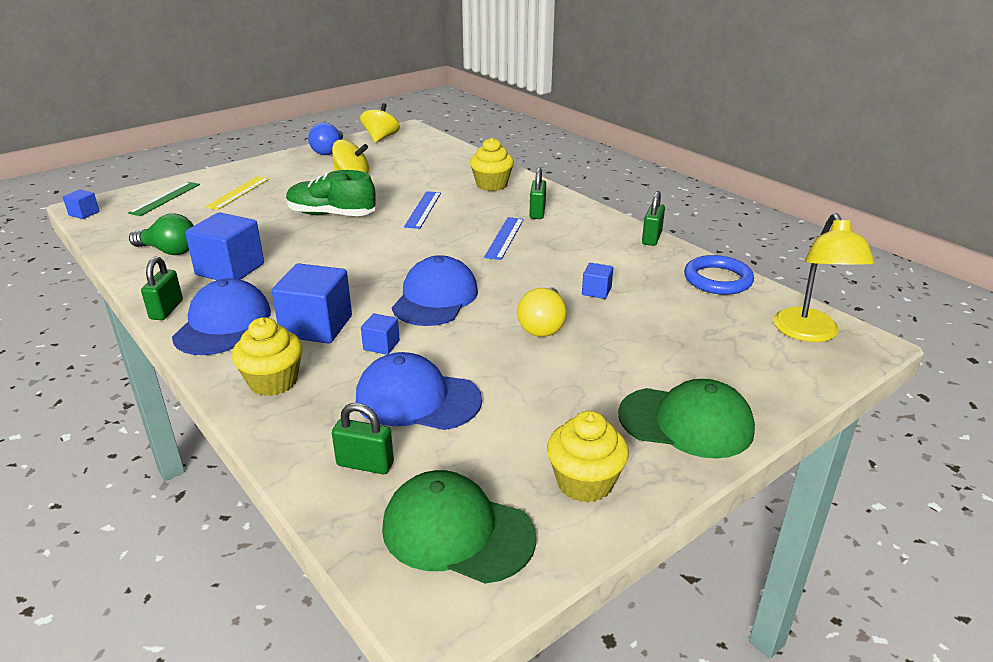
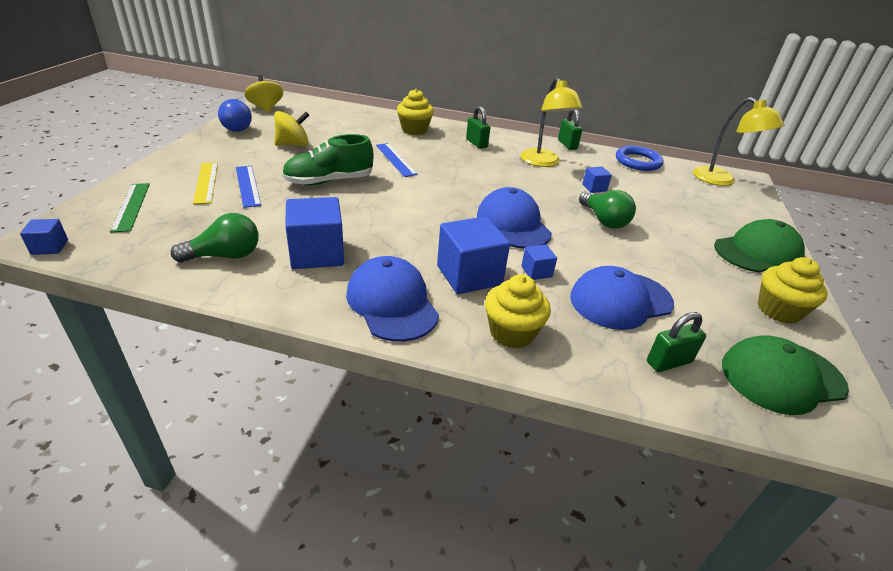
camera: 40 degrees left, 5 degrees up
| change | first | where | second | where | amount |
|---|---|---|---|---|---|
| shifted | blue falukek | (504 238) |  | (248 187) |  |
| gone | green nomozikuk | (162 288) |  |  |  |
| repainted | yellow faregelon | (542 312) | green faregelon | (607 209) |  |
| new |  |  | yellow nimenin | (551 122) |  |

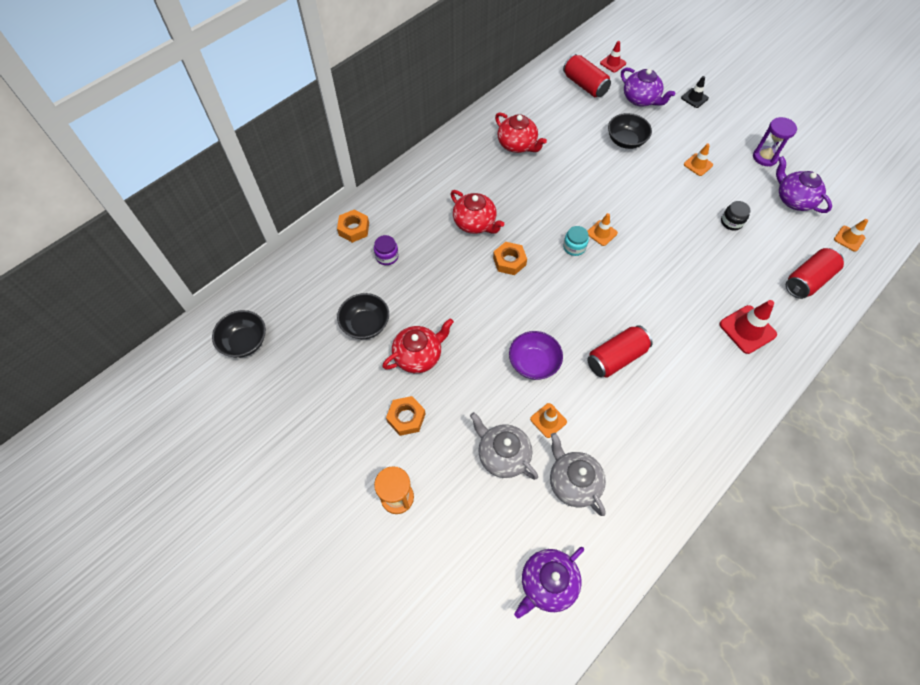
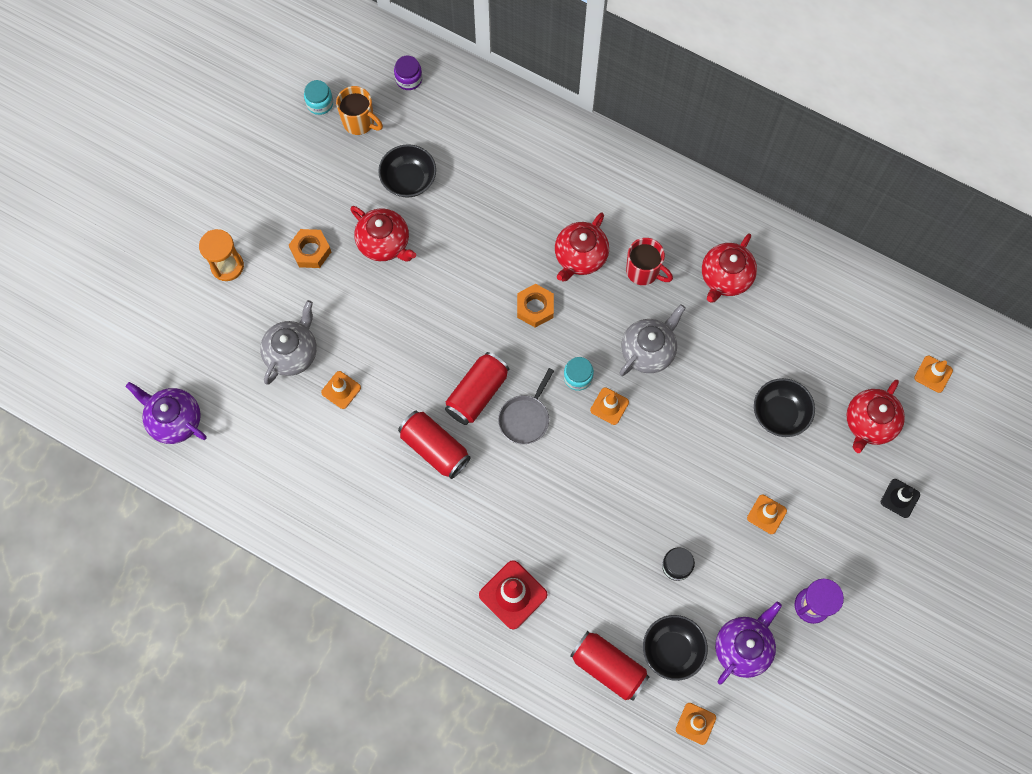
camera: 75 degrees right, 10 degrees up
| change | first | where | second | where | amount |
|---|---|---|---|---|---|
| repainted | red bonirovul | (613 56) | orange bonirovul | (933 374) |  |
| shifted | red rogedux | (587 75) |  | (477 388) |  |
| repainted | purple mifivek | (648 87) | red mifivek | (875 416) |  |
| gone | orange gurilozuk | (353 226) |  |  |  |
| shifted | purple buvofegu | (386 250) |  | (408 73) |  |
| shifted | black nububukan | (239 334) |  | (675 648) |  |
| gone | purple nububukan | (536 355) |  |  |  |
| shifted | grey mifivek | (578 474) |  | (652 340) |  |
| new |  |  | turquoise buvofegu | (318 97) |  |
| new |  |  | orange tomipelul | (359 110) |  |
| new |  |  | red tomipelul | (649 261) |  |
| new |  |  | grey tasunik | (526 406) |  |

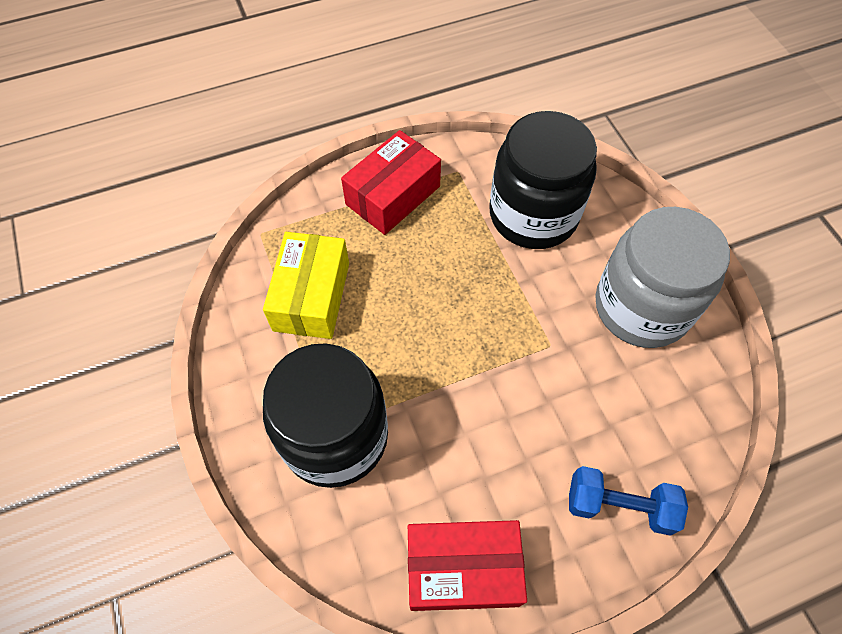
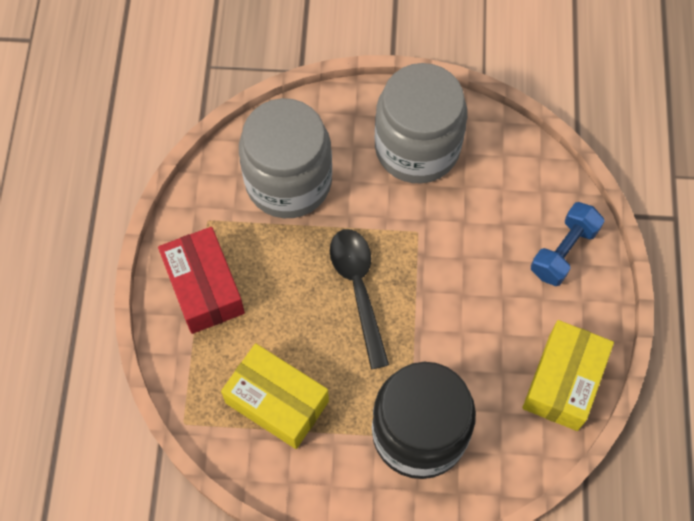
camera: 65 degrees left, 5 degrees up
| change | first | where | second | where | amount |
|---|---|---|---|---|---|
| repainted | black buvofegu | (543 180) | grey buvofegu | (285 158) |  |
| repainted | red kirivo | (467 565) | yellow kirivo | (568 375) |  |
| new |  |  | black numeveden | (359 299) |  |

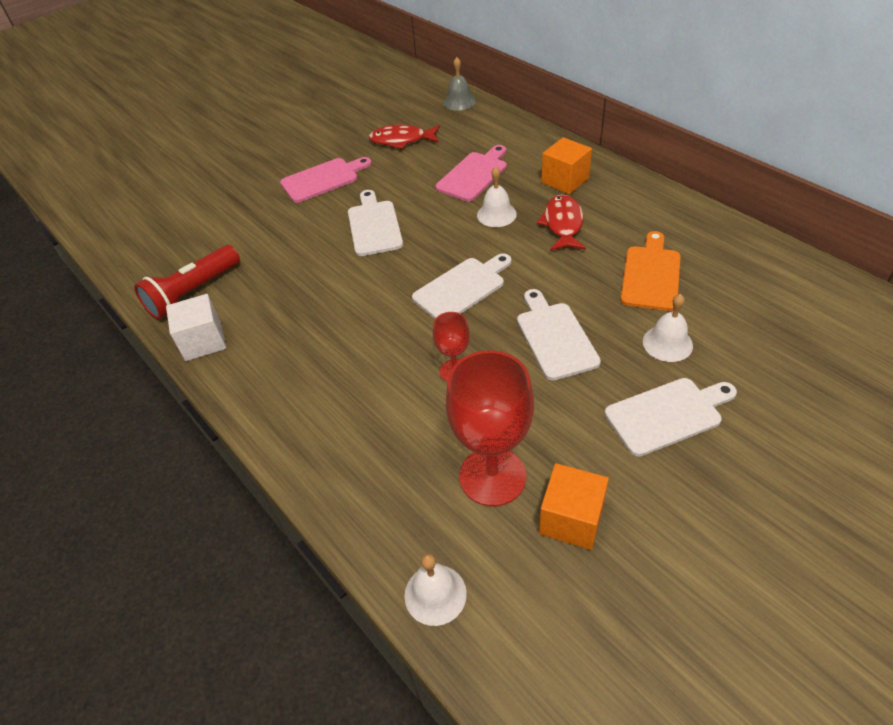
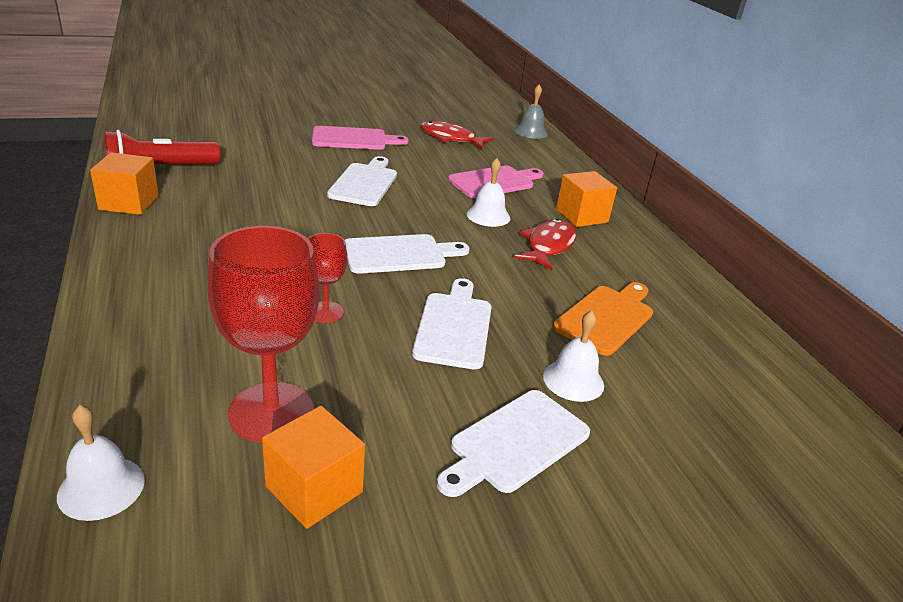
camera: 15 degrees right, 15 degrees down
| change | first | where | second | where | amount |
|---|---|---|---|---|---|
| repainted | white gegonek | (196 327) | orange gegonek | (124 183) |  |
| rotated | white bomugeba | (671 417) |  | (513 443) | 135 degrees clockwise |

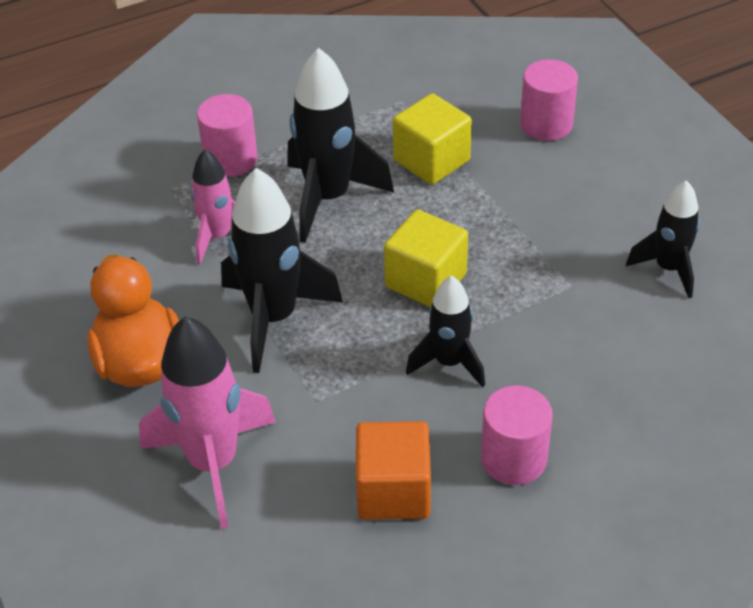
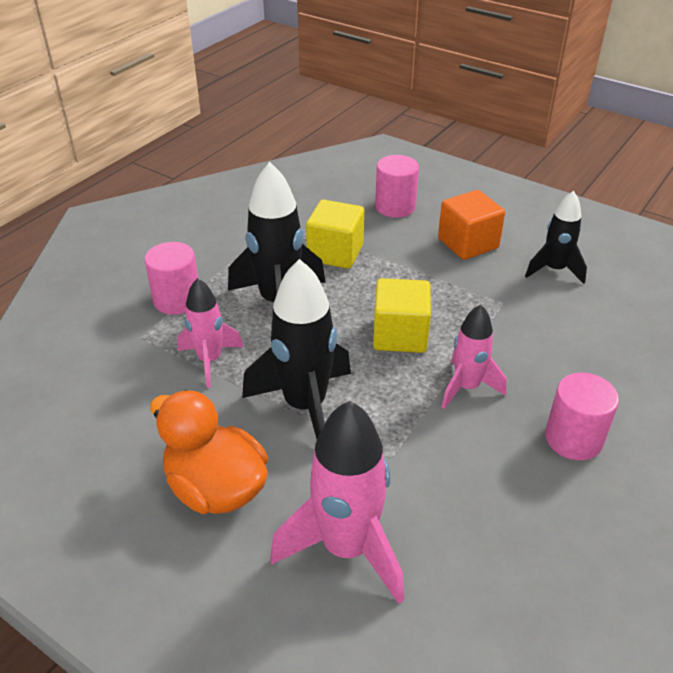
camera: 30 degrees left, 5 degrees down
| change | first | where | second | where | amount |
|---|---|---|---|---|---|
| repainted | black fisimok | (445 331) | pink fisimok | (474 356) |  |
| shifted | orange gegonek | (393 470) |  | (471 225) |  |

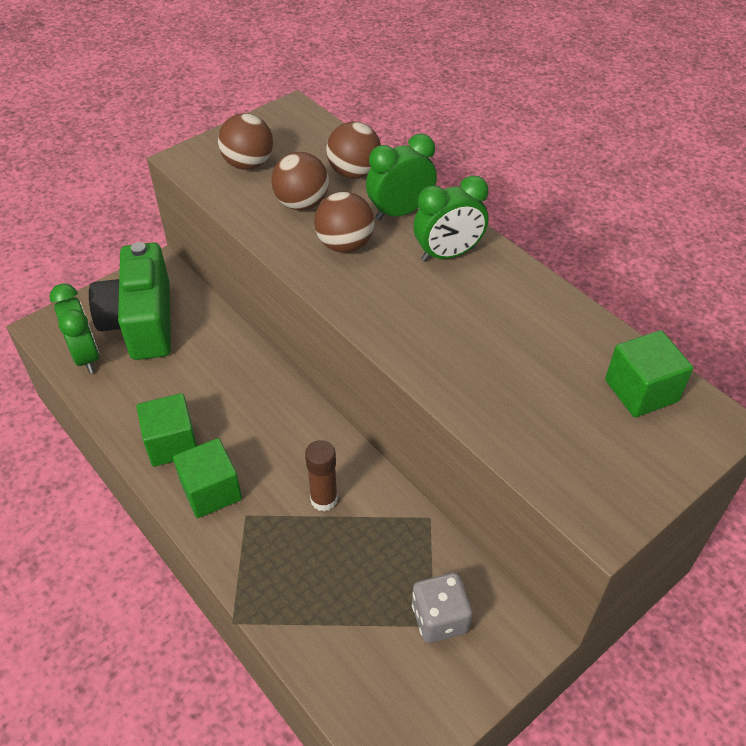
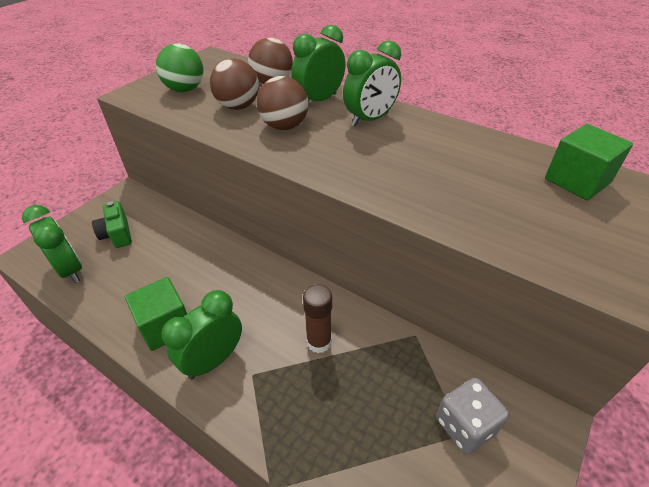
camera: 15 degrees left, 5 degrees down
| change | first | where | second | where | amount |
|---|---|---|---|---|---|
| repainted | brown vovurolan | (245 141) | green vovurolan | (179 67) |  |
| scaled | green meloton | (130 301) |  | (112 224) | x0.49 |
| swapped | green gegonek | (207 478) | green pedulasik | (201 334) |  |

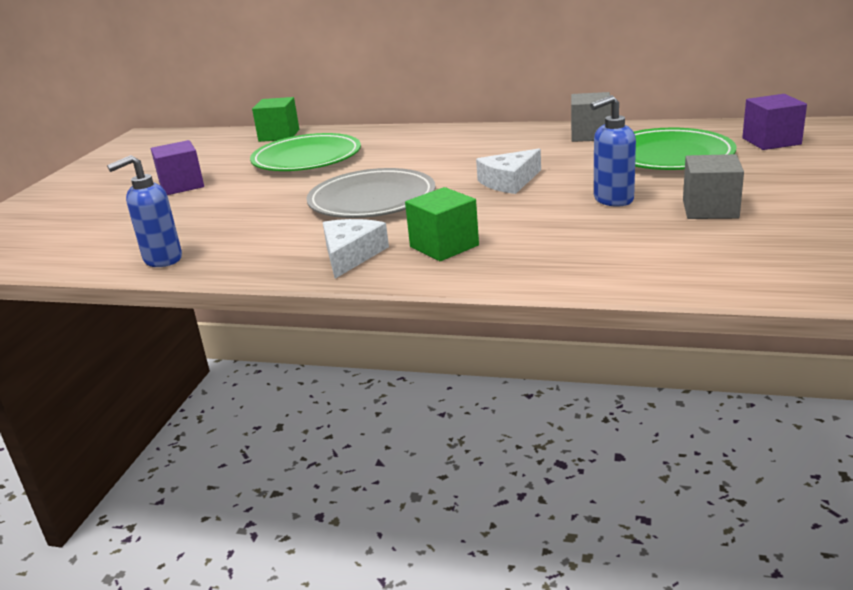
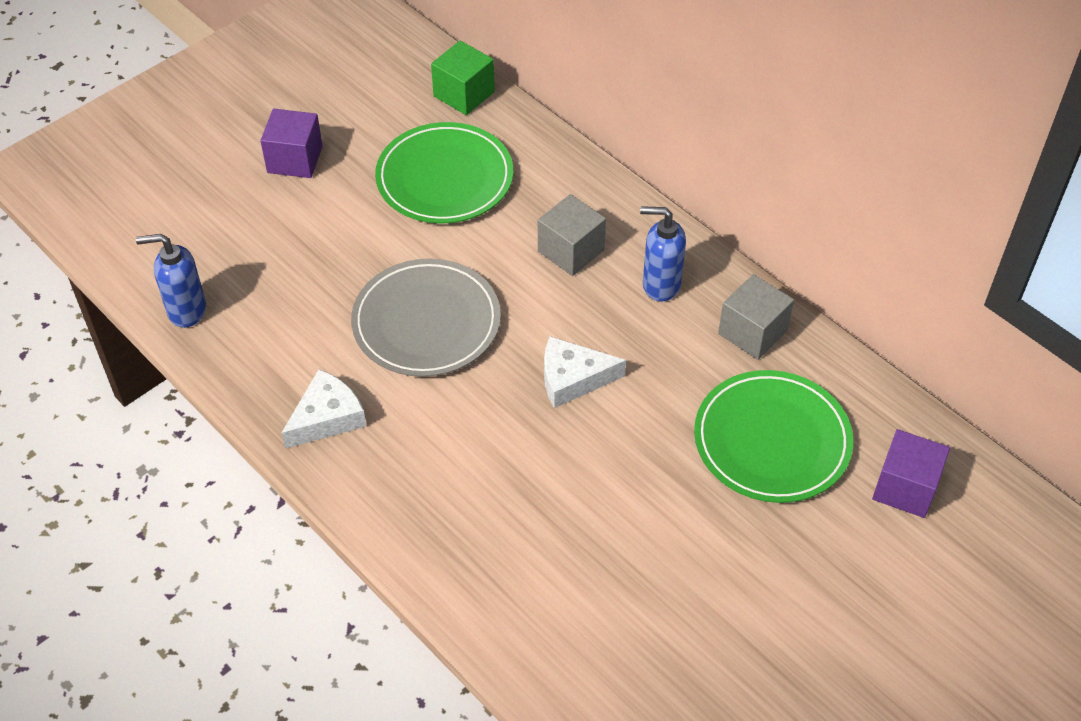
camera: 30 degrees right, 25 degrees up
| change | first | where | second | where | amount |
|---|---|---|---|---|---|
| shifted | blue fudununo | (613 151) |  | (663 254) |  |
| shifted | grey gegonek | (713 186) |  | (572 235) |  |
| gone | green gegonek | (442 224) |  |  |  |

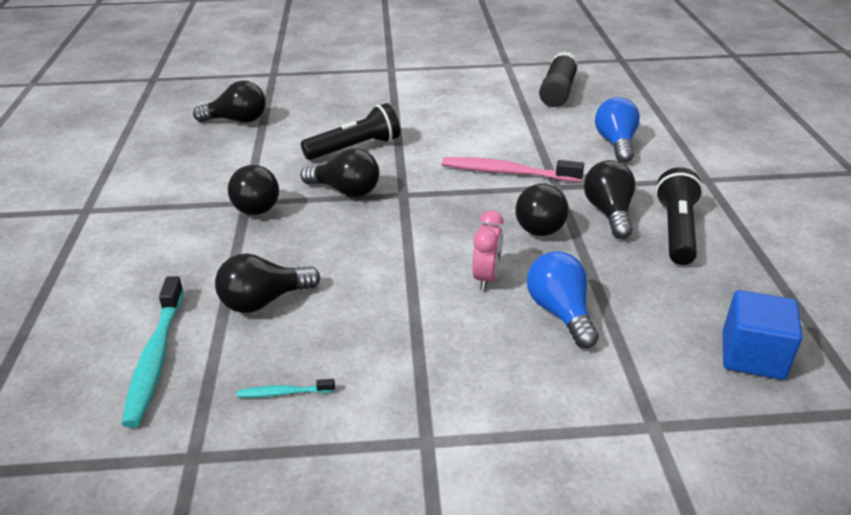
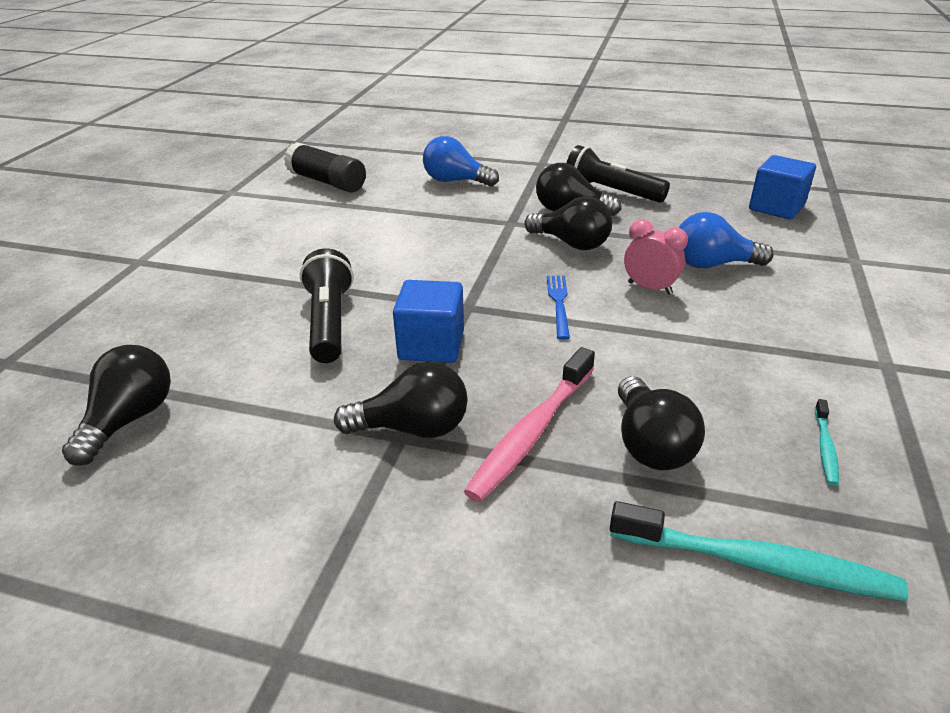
camera: 70 degrees left, 0 degrees up
| change | first | where | second | where | amount |
|---|---|---|---|---|---|
| swapped | black faregelon | (340 172) | blue gegonek | (428 321) |  |
| shifted | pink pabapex | (513 169) |  | (529 424) |  |
| new |  |  | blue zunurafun | (558 308) |  |

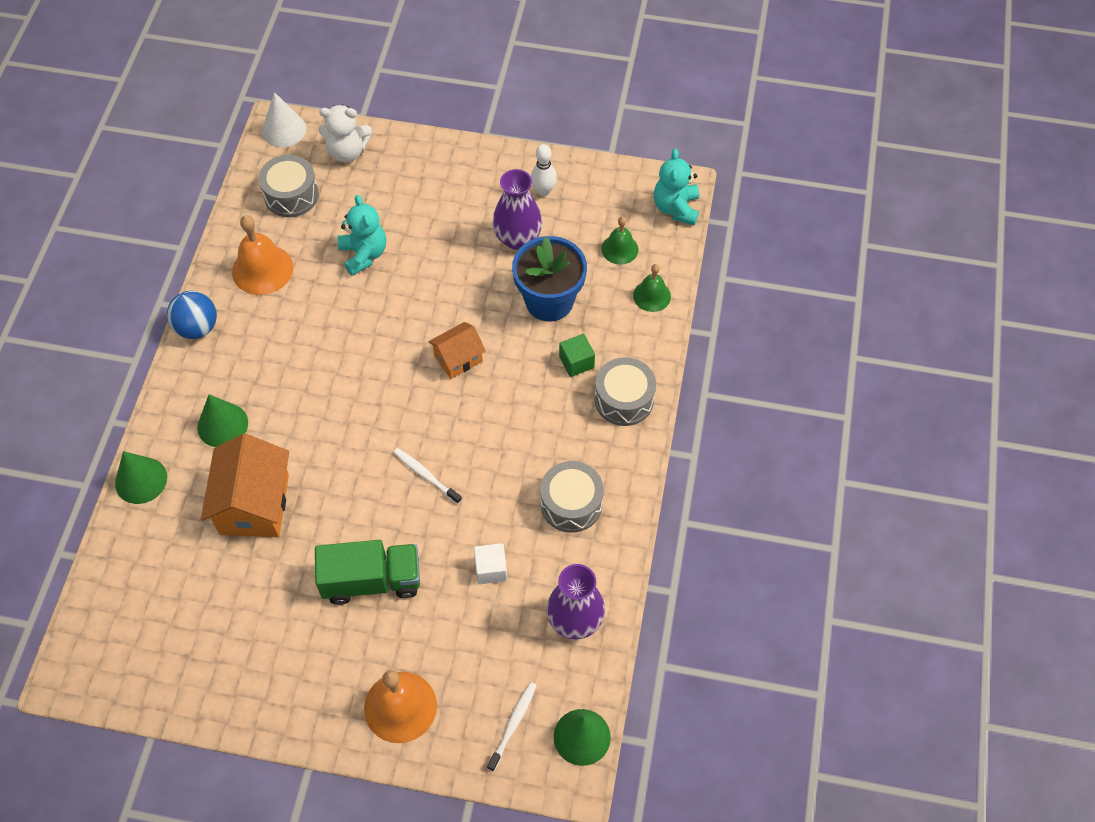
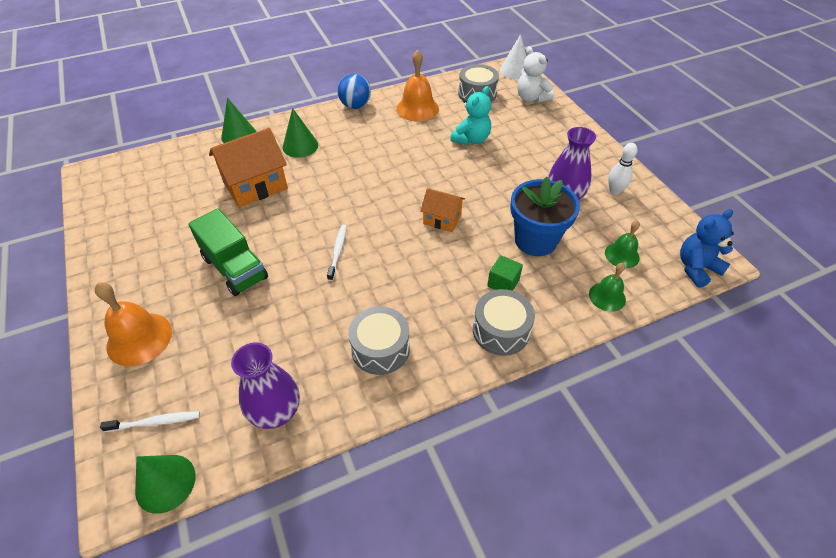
camera: 55 degrees right, 10 degrees down
| change | first | where | second | where | amount |
|---|---|---|---|---|---|
| repainted | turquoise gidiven | (676 187) | blue gidiven | (707 248) |  |
| gone | white gegonek | (490 563) |  |  |  |

